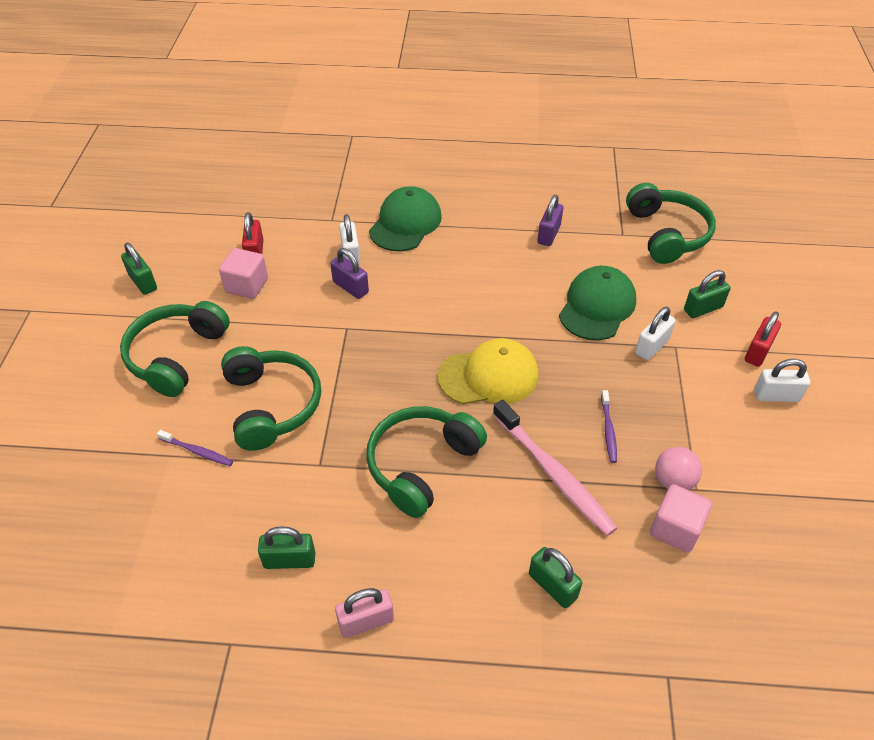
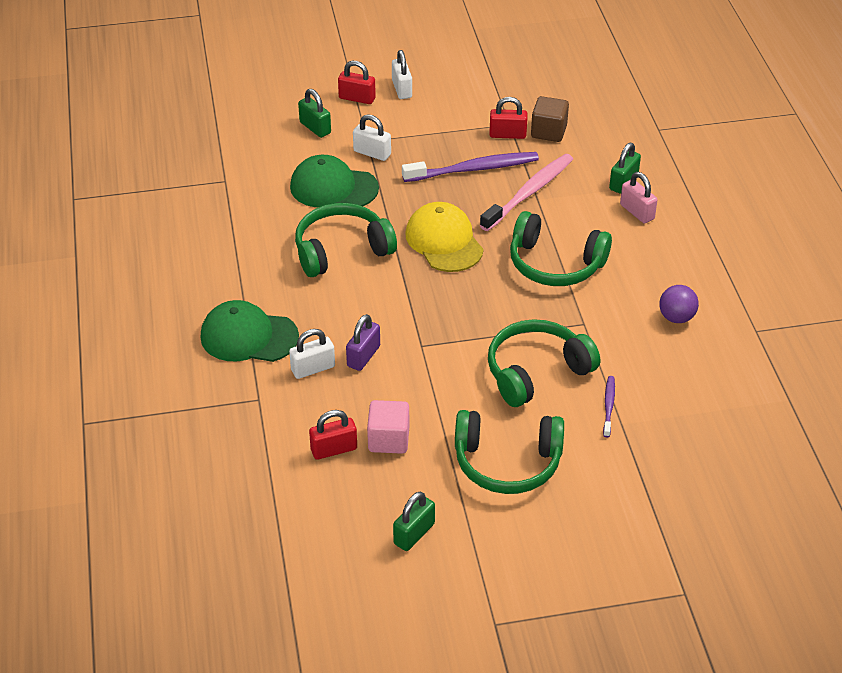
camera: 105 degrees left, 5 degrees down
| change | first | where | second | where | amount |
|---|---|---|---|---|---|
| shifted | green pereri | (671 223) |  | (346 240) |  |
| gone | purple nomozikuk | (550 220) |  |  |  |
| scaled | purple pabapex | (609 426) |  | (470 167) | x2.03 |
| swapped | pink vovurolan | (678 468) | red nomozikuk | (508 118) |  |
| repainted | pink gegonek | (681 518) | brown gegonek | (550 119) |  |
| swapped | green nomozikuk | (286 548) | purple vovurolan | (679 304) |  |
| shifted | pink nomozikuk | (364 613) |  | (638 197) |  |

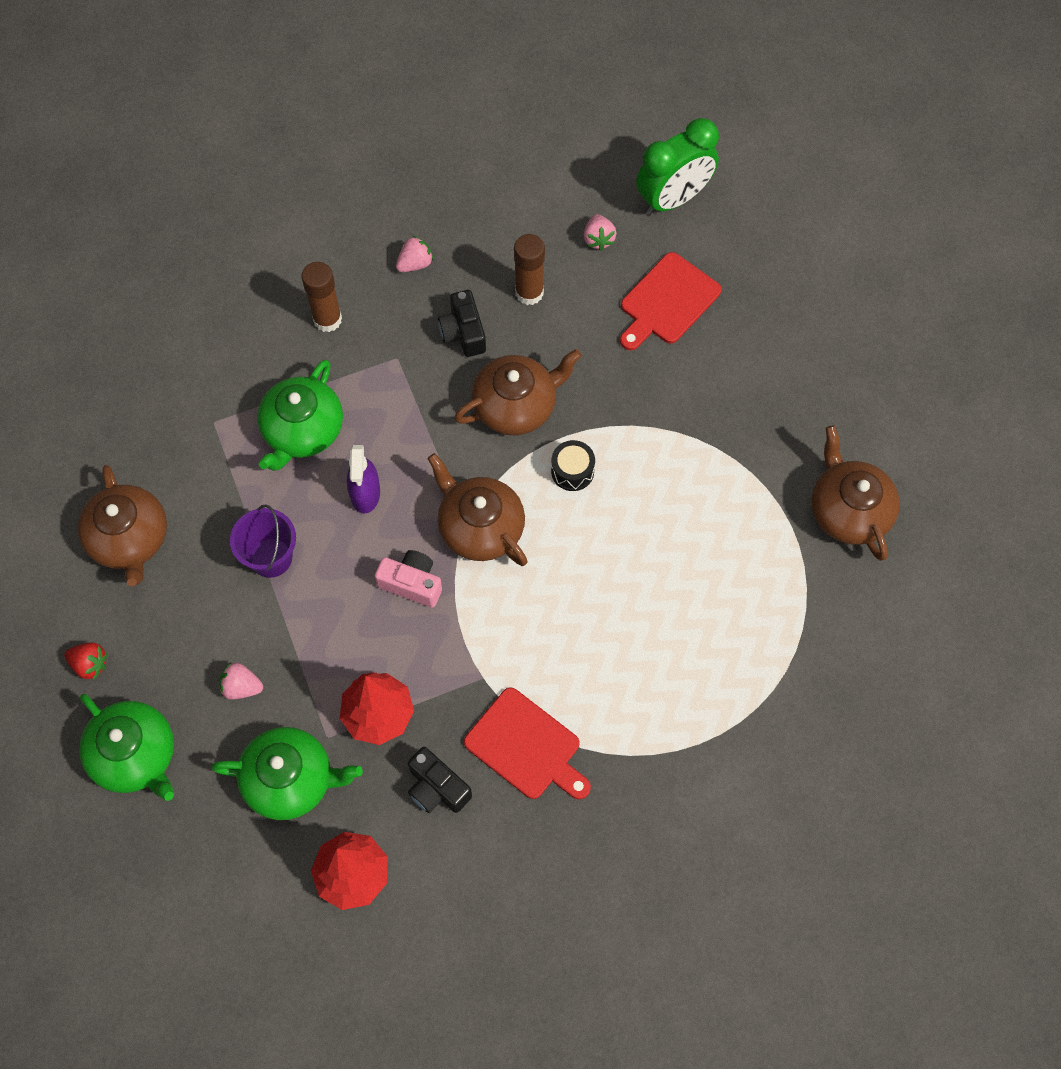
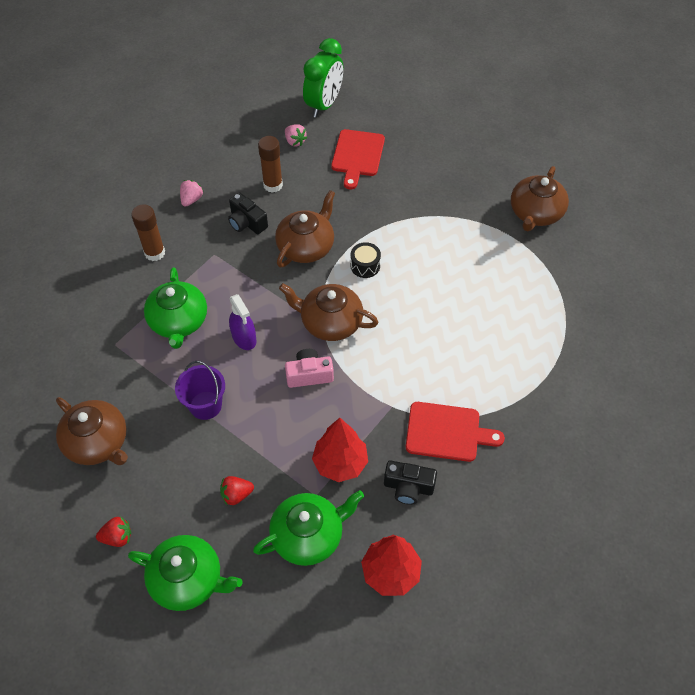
camera: 30 degrees left, 10 degrees down
| change | first | where | second | where | amount |
|---|---|---|---|---|---|
| rotated | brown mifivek | (855 493) |  | (540 198) | 105 degrees counterclockwise |
| repainted | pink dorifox | (241 681) | red dorifox | (237 491) |  |

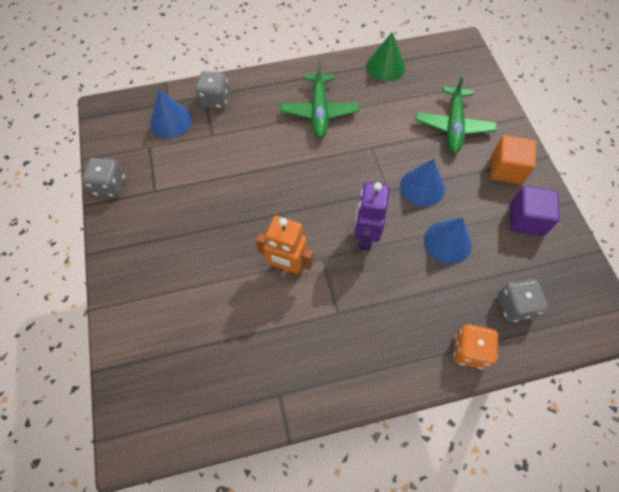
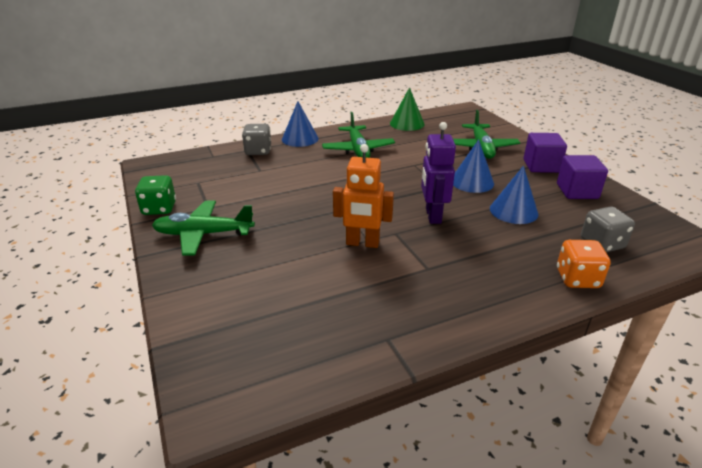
camera: 10 degrees left, 30 degrees down
| change | first | where | second | where | amount |
|---|---|---|---|---|---|
| shifted | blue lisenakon | (171 114) |  | (300 124) |  |
| repainted | orange gegonek | (513 159) | purple gegonek | (545 153) |  |
| repainted | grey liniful | (103 177) | green liniful | (155 195) |  |
| new |  |  | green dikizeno | (203 228) |  |

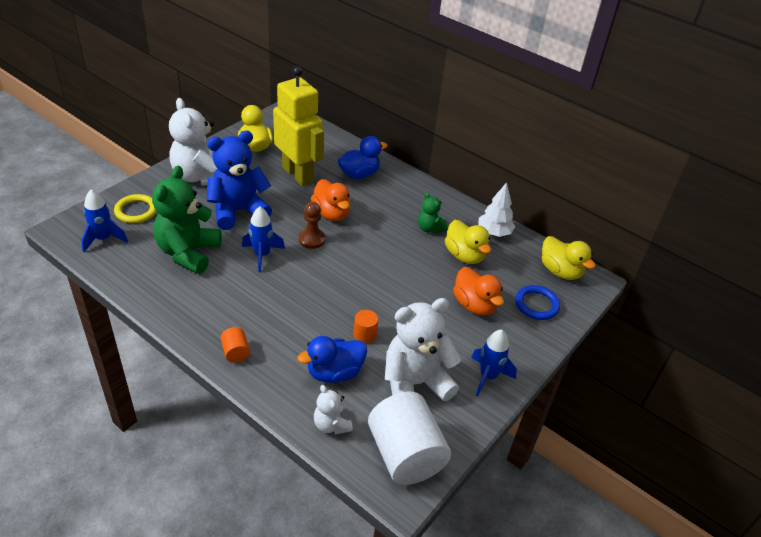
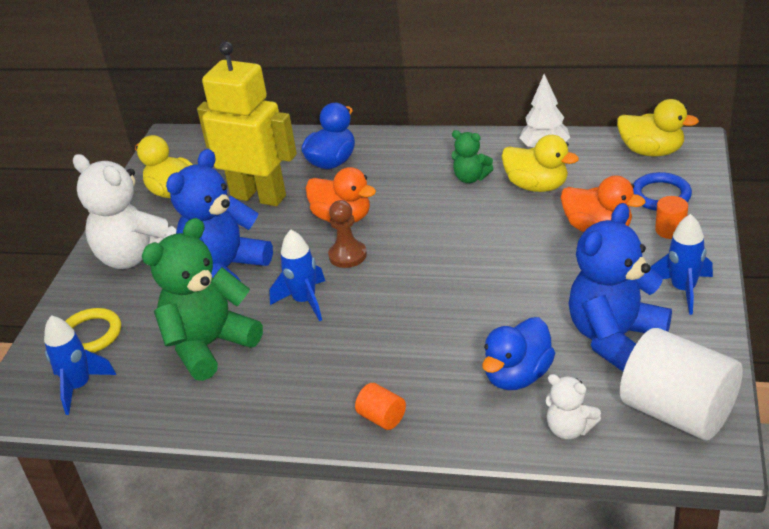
camera: 20 degrees left, 5 degrees down
| change | first | where | second | where | amount |
|---|---|---|---|---|---|
| rotated | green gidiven | (187 220) |  | (202 299) | 60 degrees clockwise |
| repainted | white gidiven | (423 349) | blue gidiven | (620 287) |  |
| shifted | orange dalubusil | (366 327) |  | (671 217) |  |

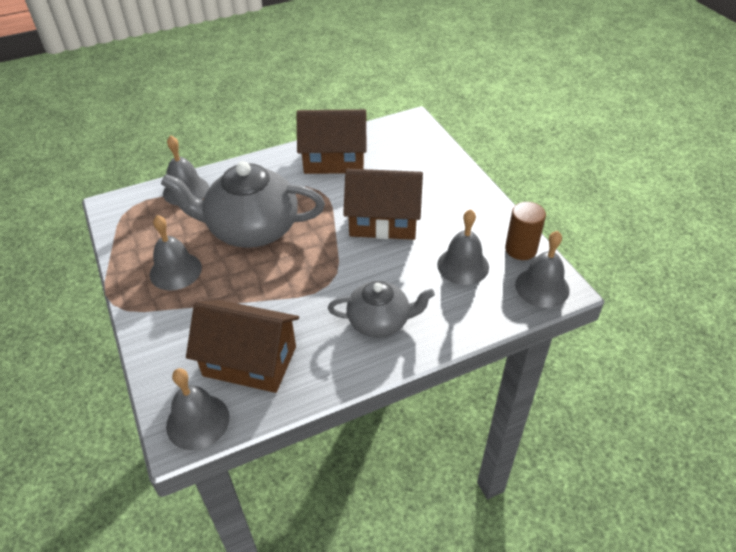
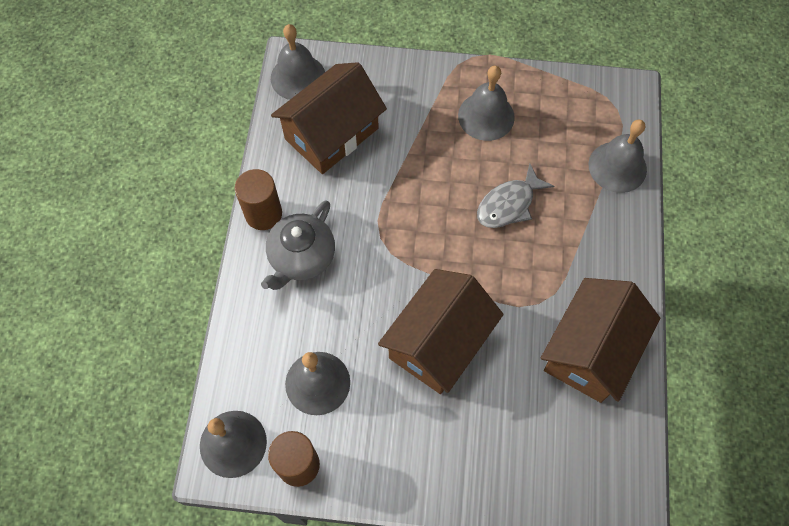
camera: 120 degrees right, 20 degrees up
| change | first | where | second | where | amount |
|---|---|---|---|---|---|
| swapped | grey mifivek | (243 204) | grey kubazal | (516 195) |  |
| new |  |  | brown dalubusil | (258 199) |  |

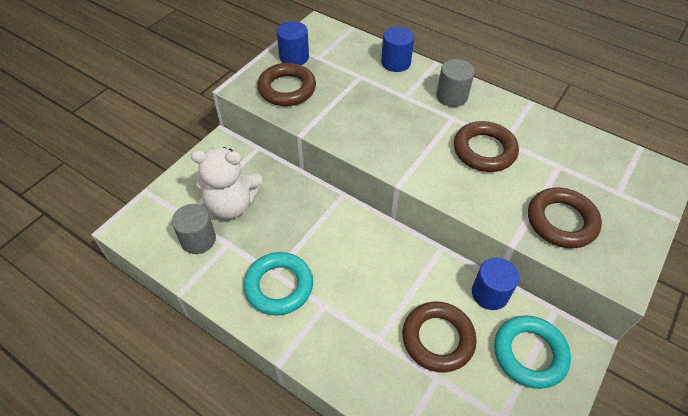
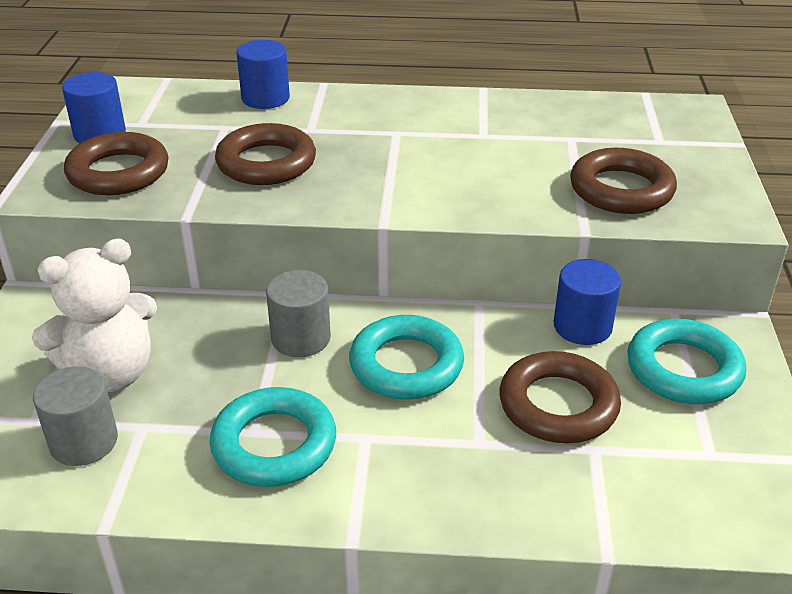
camera: 30 degrees left, 15 degrees down
| change | first | where | second | where | amount |
|---|---|---|---|---|---|
| shifted | grey dalubusil | (455 83) |  | (298 313) |  |
| shifted | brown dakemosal | (486 146) |  | (265 154) |  |
| new |  |  | turquoise dakemosal | (406 357) |  |

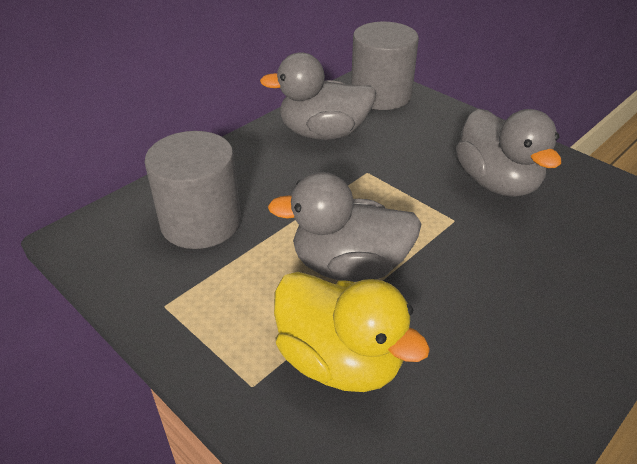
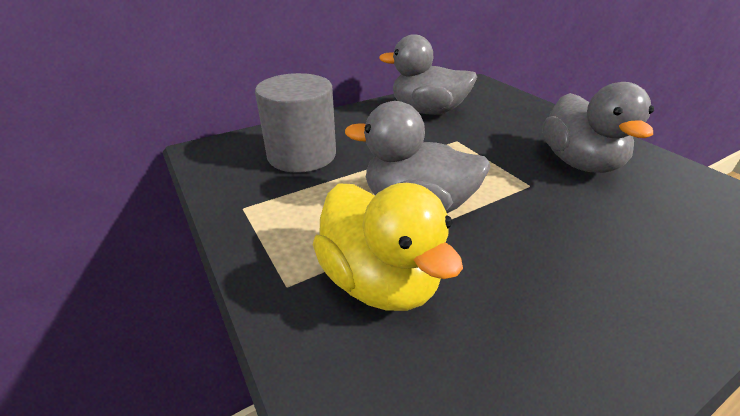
camera: 15 degrees right, 5 degrees down
| change | first | where | second | where | amount |
|---|---|---|---|---|---|
| gone | grey dalubusil | (385 66) |  |  |  |

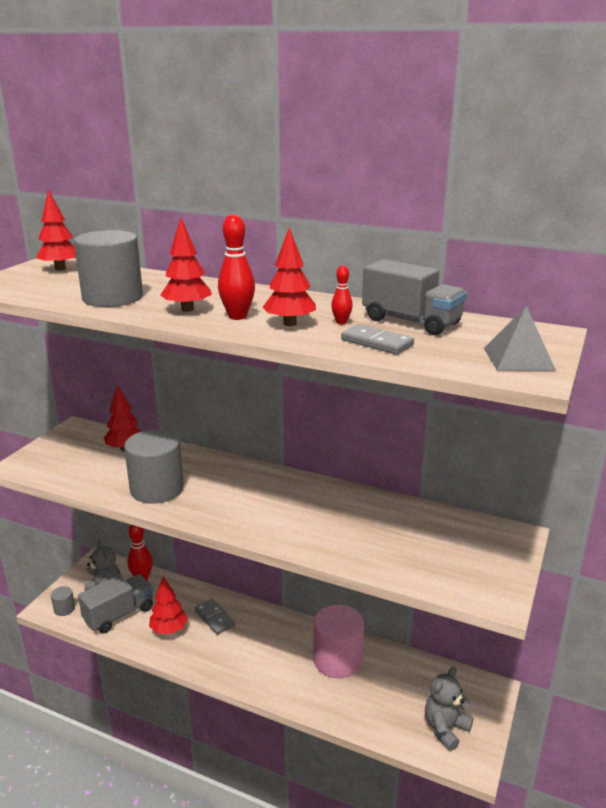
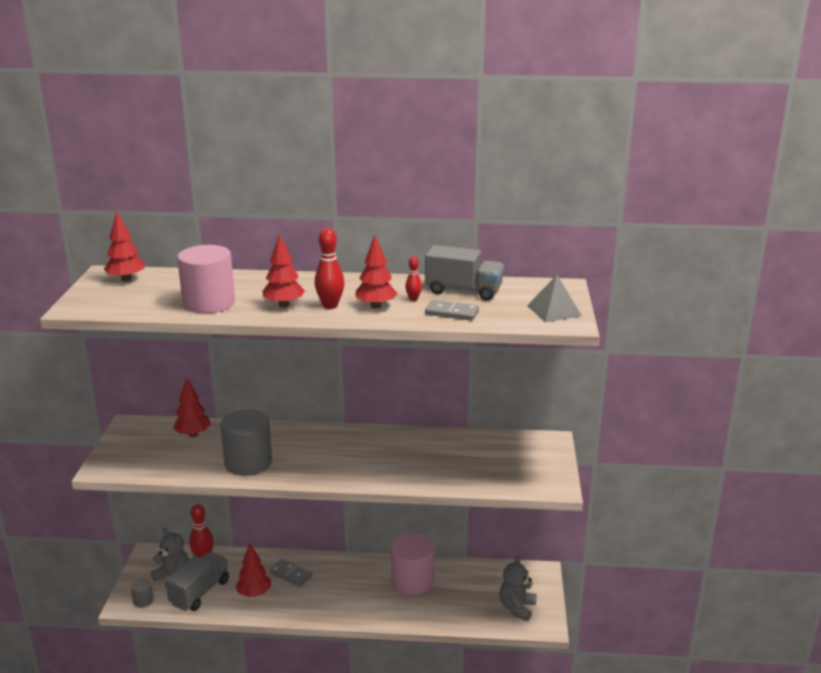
camera: 20 degrees left, 0 degrees up
| change | first | where | second | where | amount |
|---|---|---|---|---|---|
| repainted | grey dalubusil | (108 268) | pink dalubusil | (206 279) |  |

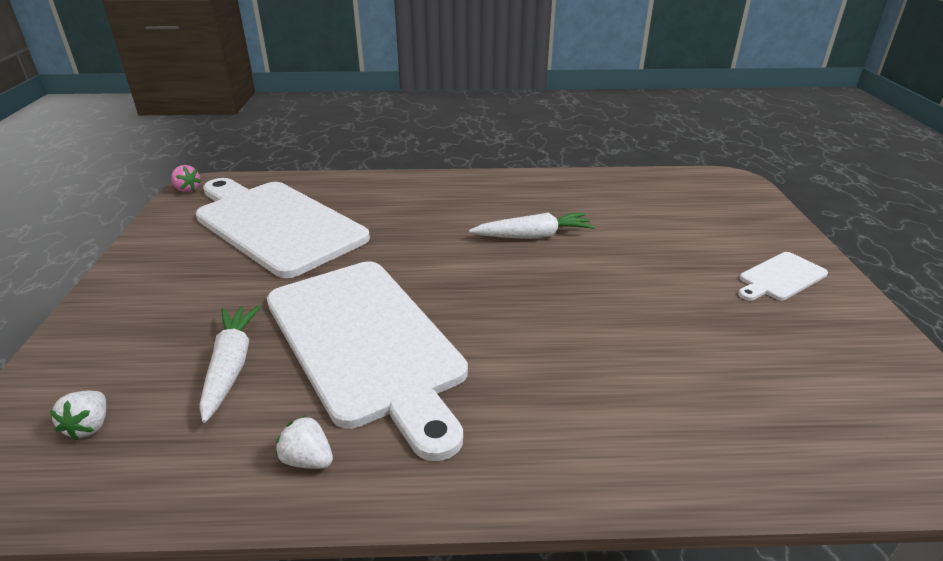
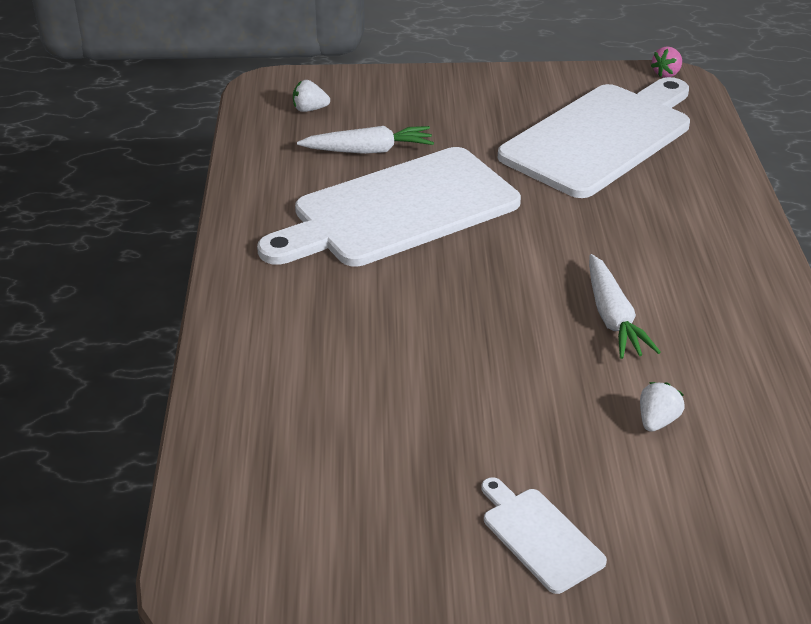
camera: 90 degrees right, 5 degrees up
| change | first | where | second | where | amount |
|---|---|---|---|---|---|
| shifted | white dorifox | (304 442) |  | (662 407) |  |

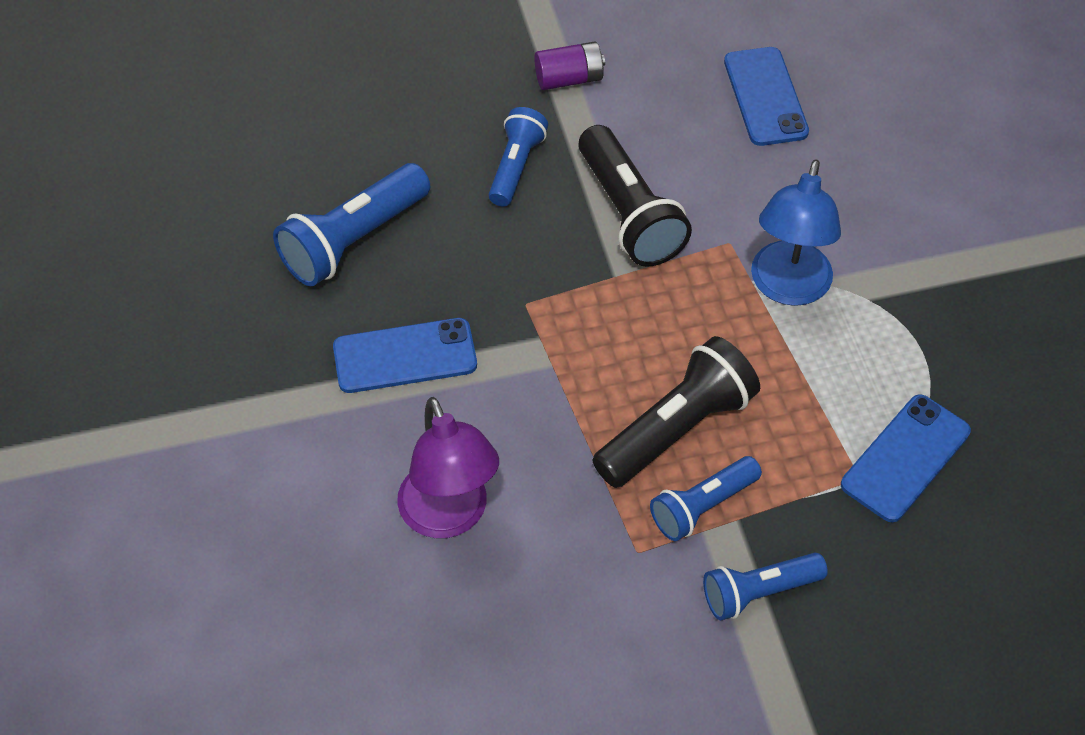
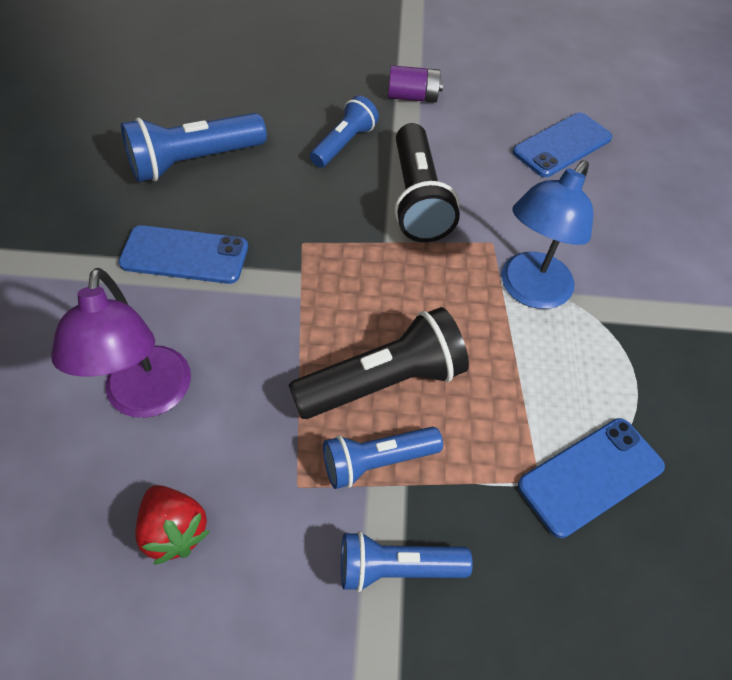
camera: 15 degrees right, 0 degrees up
| change | first | where | second | where | amount |
|---|---|---|---|---|---|
| rotated | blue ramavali | (766 96) |  | (562 145) | 45 degrees clockwise |
| new |  |  | red dorifox | (172 525) |  |

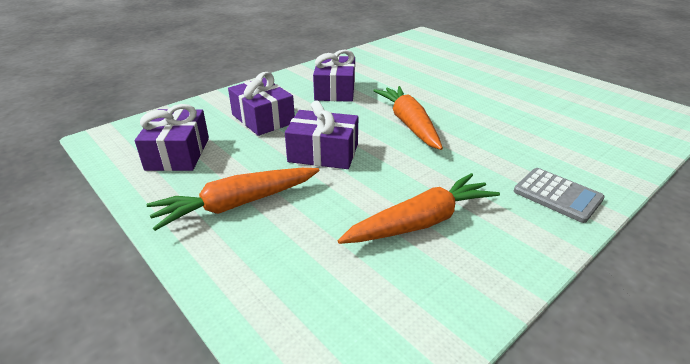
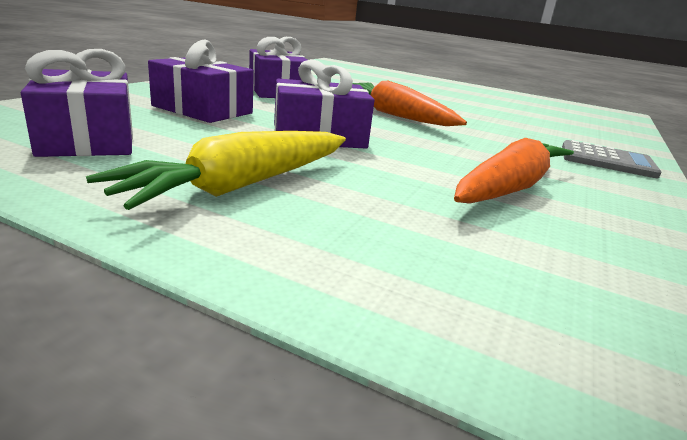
camera: 25 degrees left, 10 degrees down
| change | first | where | second | where | amount |
|---|---|---|---|---|---|
| repainted | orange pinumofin | (233 199) | yellow pinumofin | (216 170) |  |

